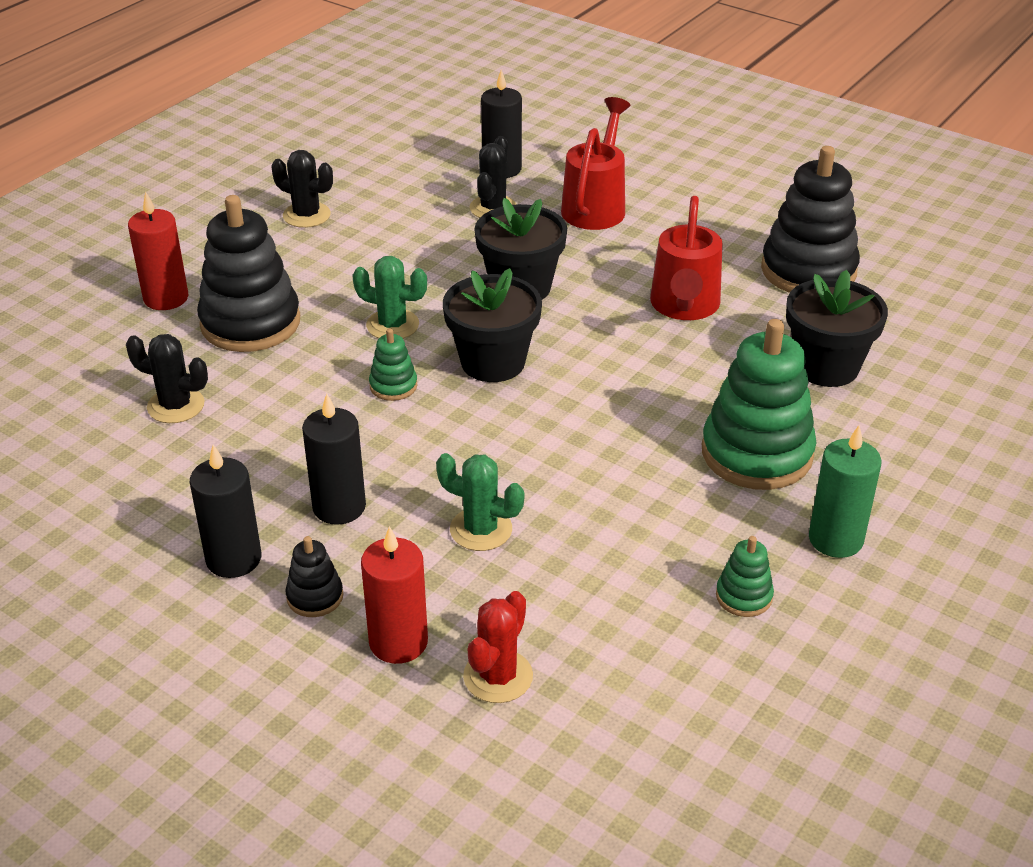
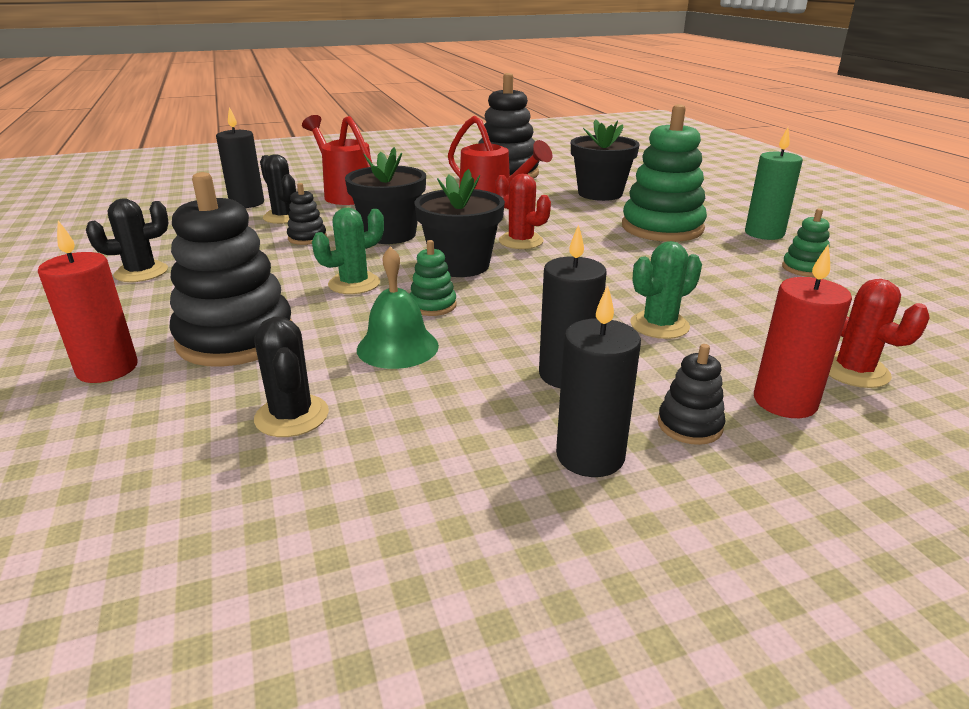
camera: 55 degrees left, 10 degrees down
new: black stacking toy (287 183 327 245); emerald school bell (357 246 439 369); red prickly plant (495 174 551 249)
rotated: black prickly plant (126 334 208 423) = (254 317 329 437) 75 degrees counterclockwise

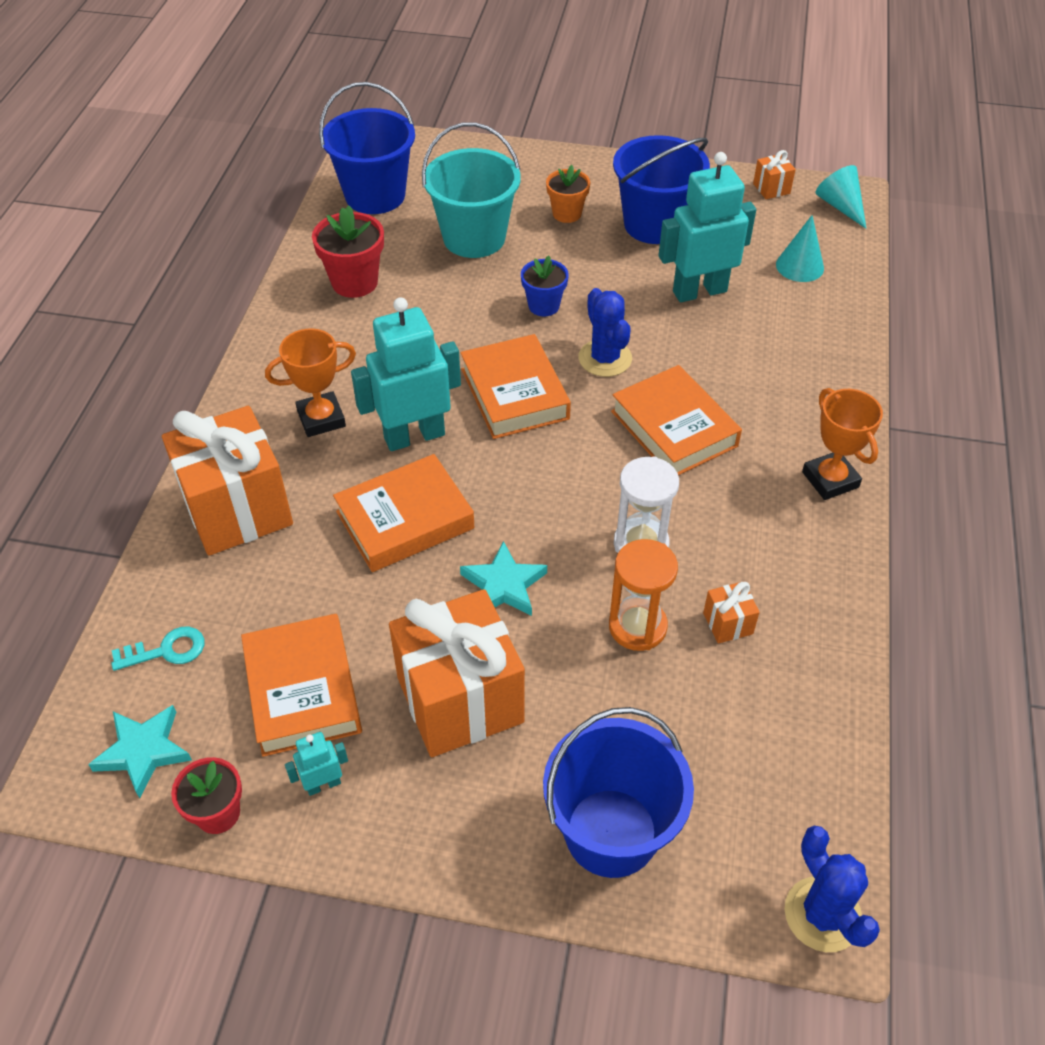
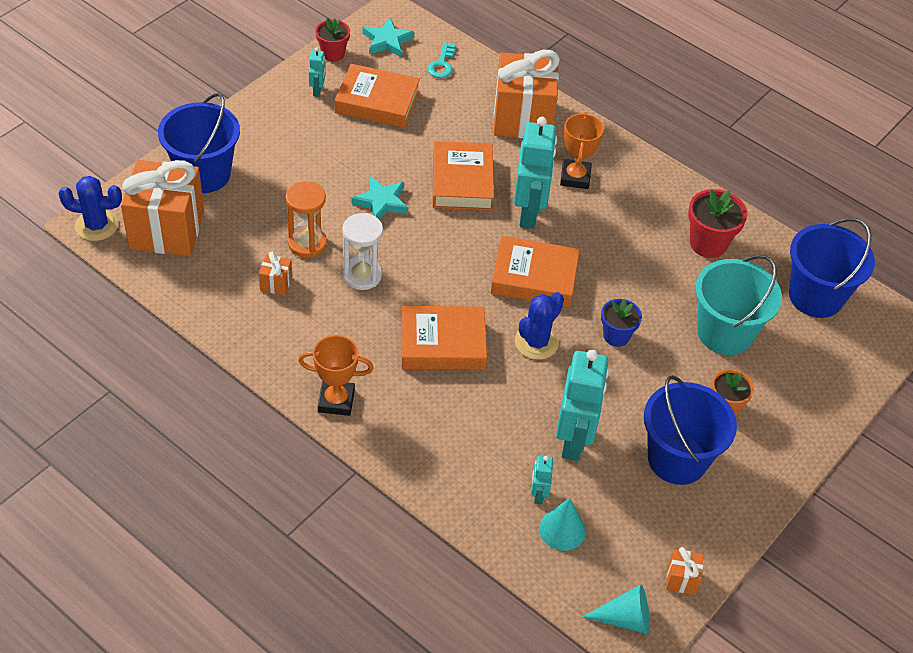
camera: 115 degrees right, 0 degrees up
new: aqua robot figure (531 456 553 504)
shifted: orange-coloured wrapped gift (389 589 525 757) to (121 160 204 256)
rotated: cobalt prickly plant (579 288 632 377) = (515 292 564 360) 60 degrees counterclockwise

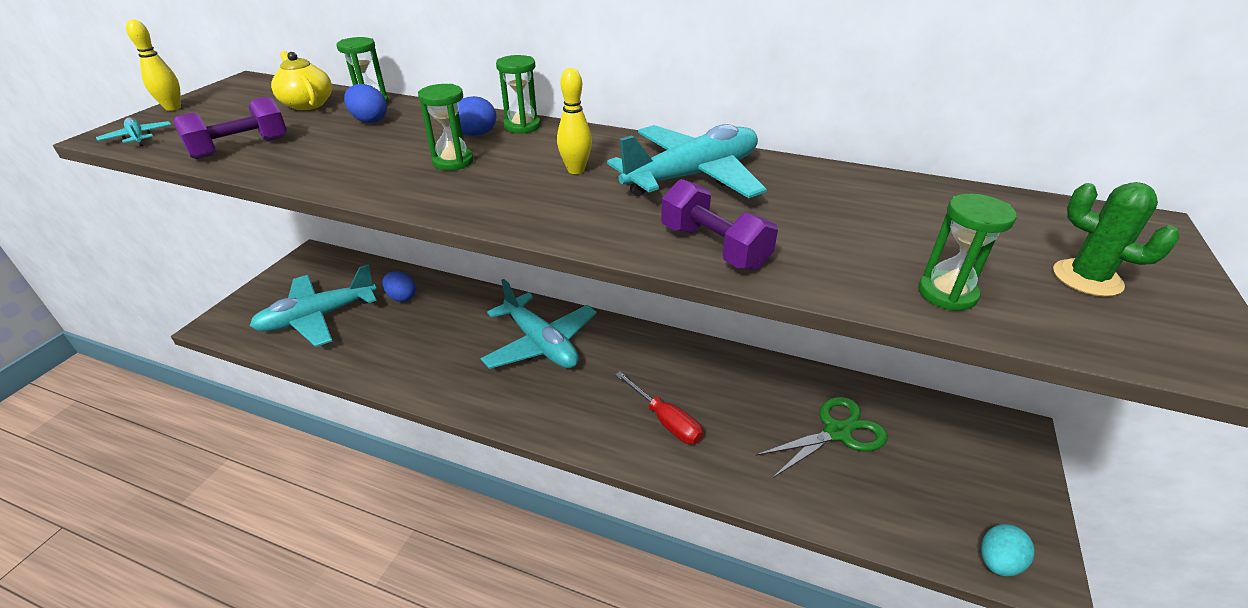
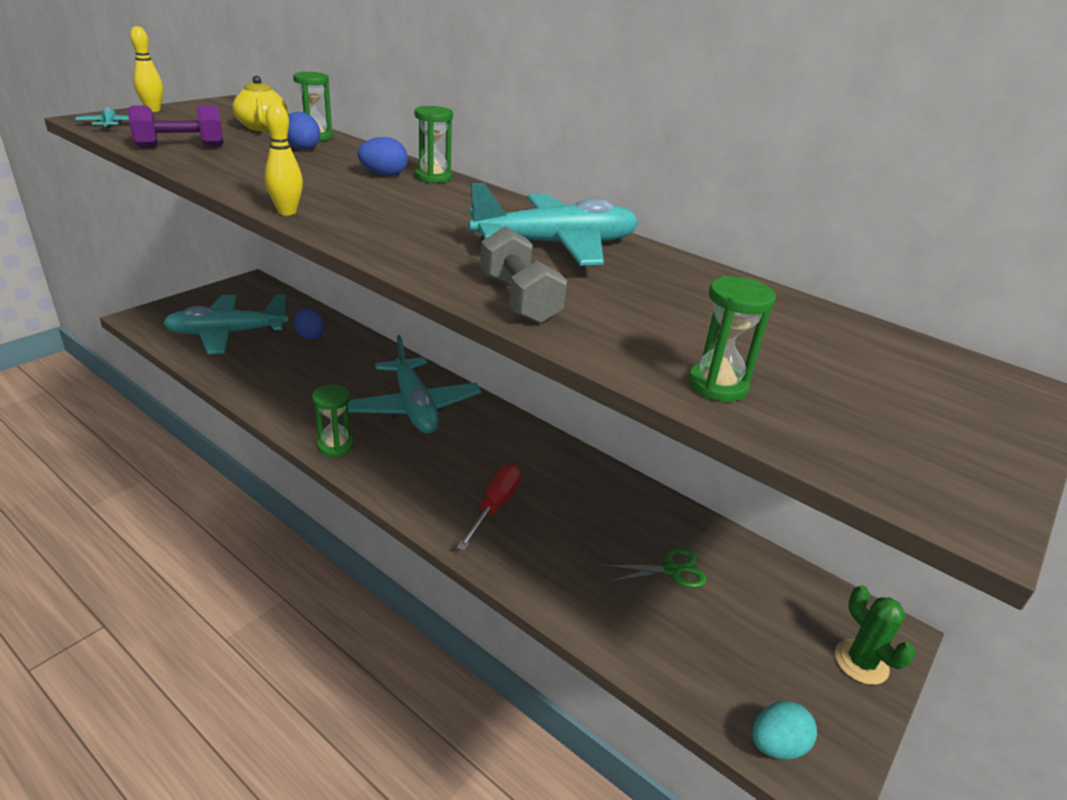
camera: 15 degrees right, 5 degrees down
shifted: bright yellow bowling pin (557 68 592 174) to (265 103 303 215); emerald sand timer (418 84 474 171) to (312 385 354 457); emerald prickly plant (1053 182 1179 297) to (835 585 915 685)
repainted: royal purple free weight (661 179 778 271) to ash-grey free weight (480 227 567 324)
rotated: red flat screwdriver (615 371 703 444) = (457 464 522 551) 135 degrees counterclockwise
scaled: emerald pair of scissors (755 397 888 478) = (604 548 707 588) x0.65

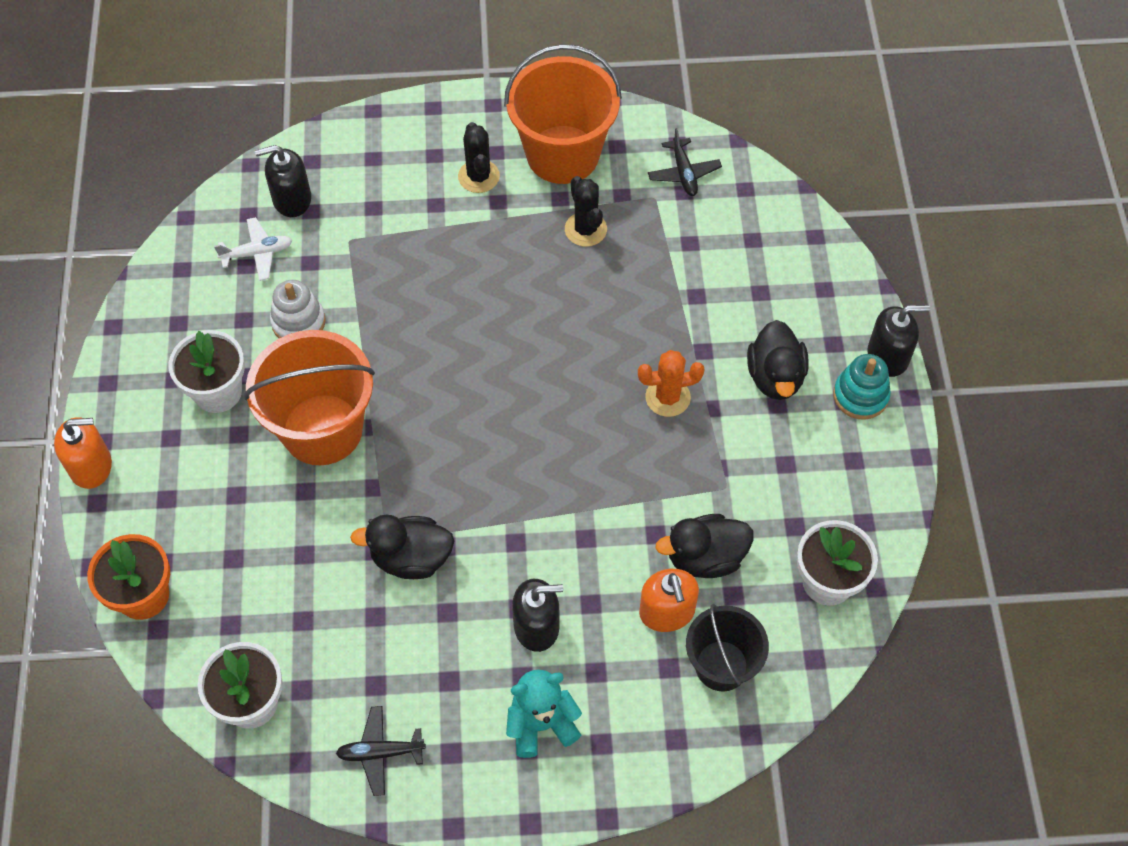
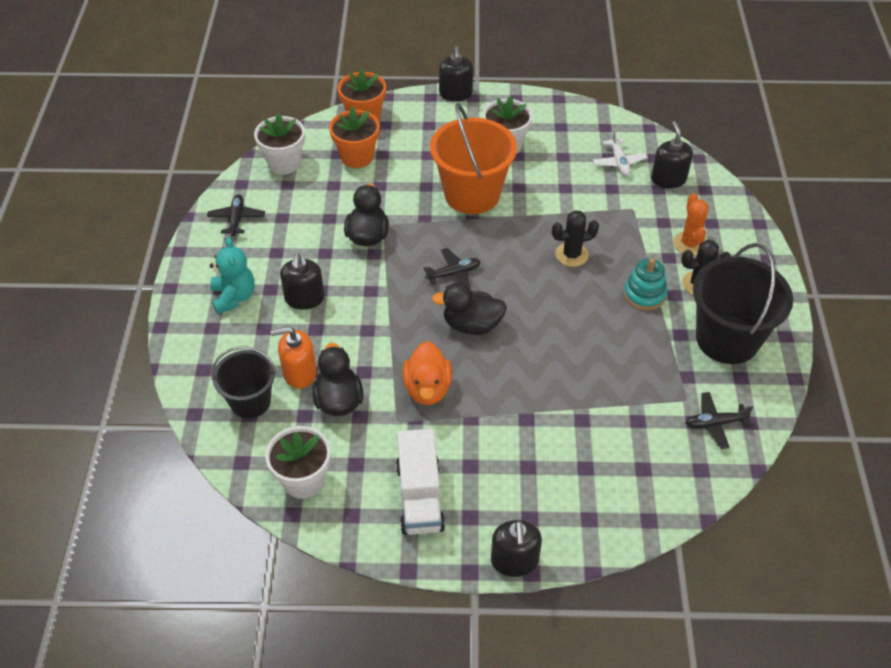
camera: 95 degrees right, 10 degrees down
gone: pure white stacking toy (270 280 326 338)
new: orange-coloured potted plant (329 107 380 168); pure white truck (396 429 445 535); orange-coloured duck (402 341 452 405); black plane (424 248 481 288)
shifted: black duck (747 320 809 400) to (432 282 507 335); black prickly plant (565 176 607 247) to (552 210 599 267); aqua stacking toy (833 354 891 420) to (624 258 667 311); orange-coloured prickly plant (638 350 705 417) to (673 193 709 256)
repainted: orange-coloured pump bottle (54 417 112 489) to black pump bottle (439 46 473 101); orange-coloured pail (504 44 622 184) to black pail (693 243 793 364)

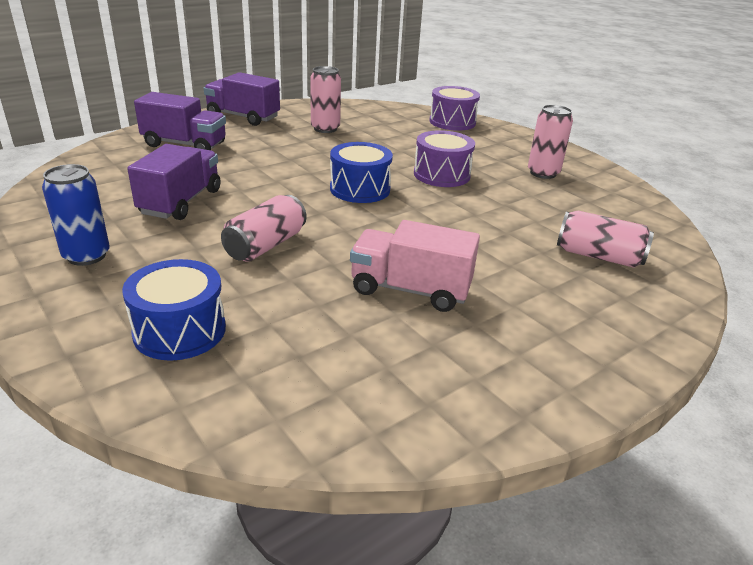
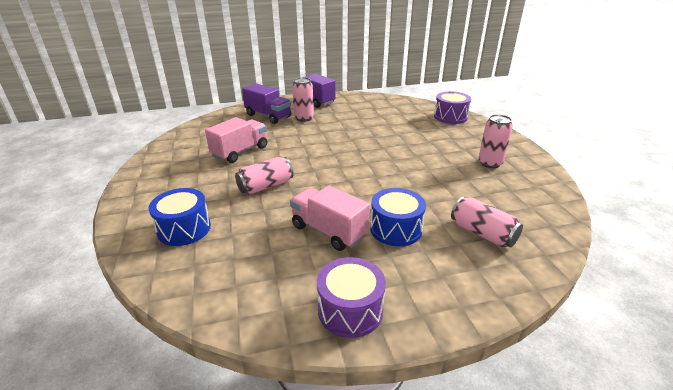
camera: 25 degrees right, 0 degrees up
gone: cobalt can (42 164 110 266)
shifted: rosy can (310 66 341 133) to (292 77 314 122); royal purple toy drum (414 130 475 187) to (317 257 386 338); cobalt toy drum (330 142 393 203) to (370 188 426 246)
repainted: royal purple truck (127 144 220 220) to rosy truck (205 117 267 163)

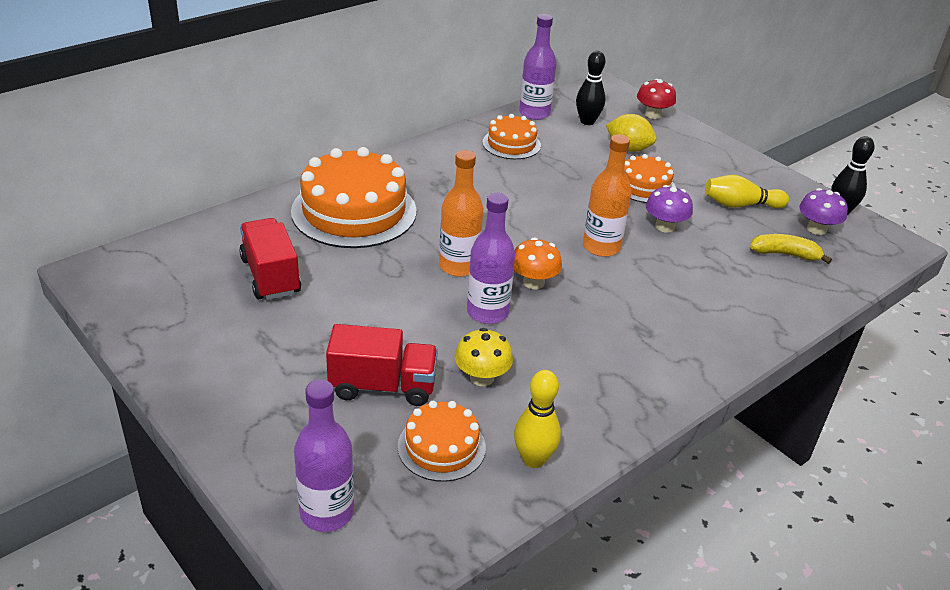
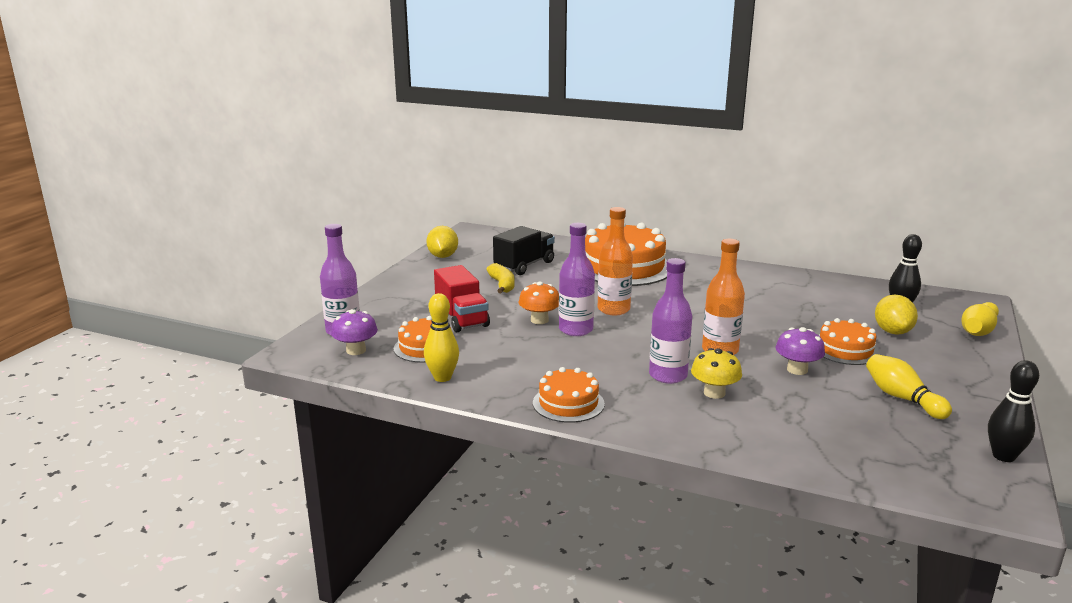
camera: 65 degrees right, 15 degrees down
new: bright yellow toy lemon (426 226 458 258)
shifted: royal purple toadstool (799 188 848 235) to (331 309 378 355); bright yellow banana fruit (750 234 832 264) to (486 263 515 293); orange-coloured toadstool (514 237 562 289) to (519 281 559 324); orange-coloured layer cake (482 114 541 159) to (533 367 605 423); royal purple bottle (519 14 556 120) to (649 258 692 384); bright yellow toadstool (455 328 513 386) to (691 348 742 399)
swapped: red toadstool (637 79 676 119) to bright yellow bowling pin (961 302 999 336)
repainted: red truck (239 218 301 300) to black truck (493 226 555 275)

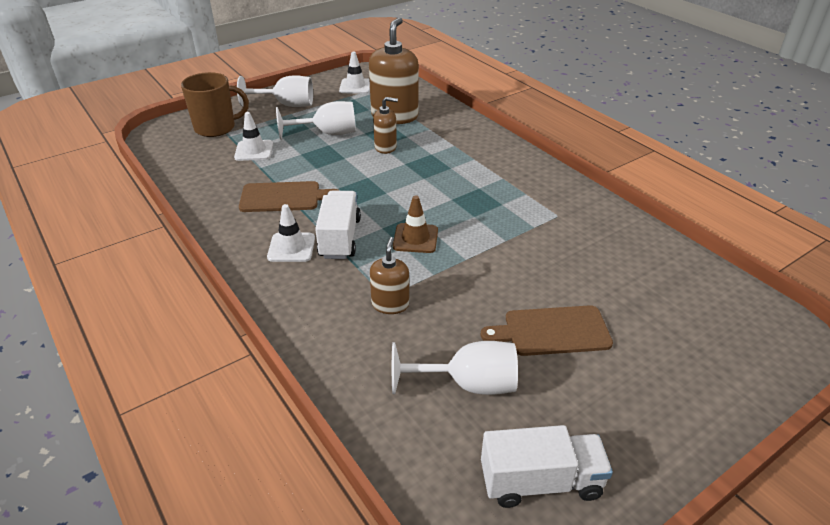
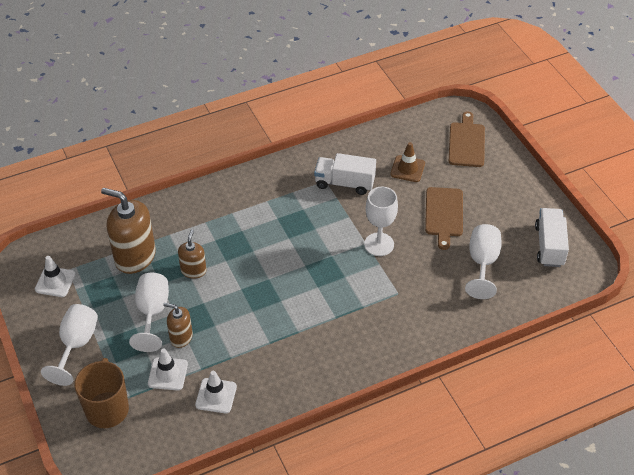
camera: 80 degrees left, 10 degrees up
new: pure white goblet (364 187 398 256)
shifted: dark brown pump bottle (370 237 409 314) to (163 303 193 348); pure white traffic cone (267 204 315 262) to (195 371 237 413); pure white truck (315 191 361 259) to (314 153 376 195); dark brown traffic cone (393 195 438 253) to (390 142 425 182); dark brown chopping board (239 181 340 212) to (449 111 485 167)

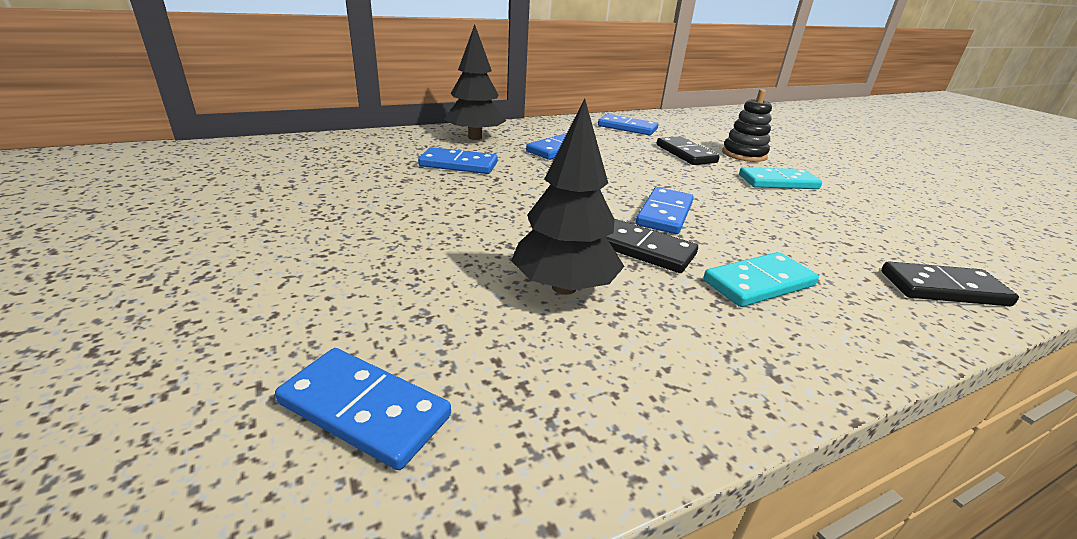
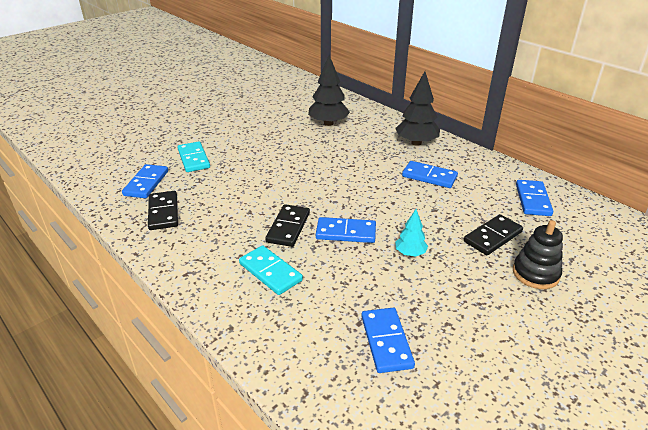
camera: 75 degrees right, 5 degrees up
new: aqua tree (395 209 428 257)
shifted: black domino piece (881 261 1019 306) to (148 191 178 230); aqua domino piece (739 167 822 189) to (177 142 210 172); black tree (511 98 624 295) to (308 55 350 126); cobalt domino piece (418 147 498 174) to (361 308 415 373)

